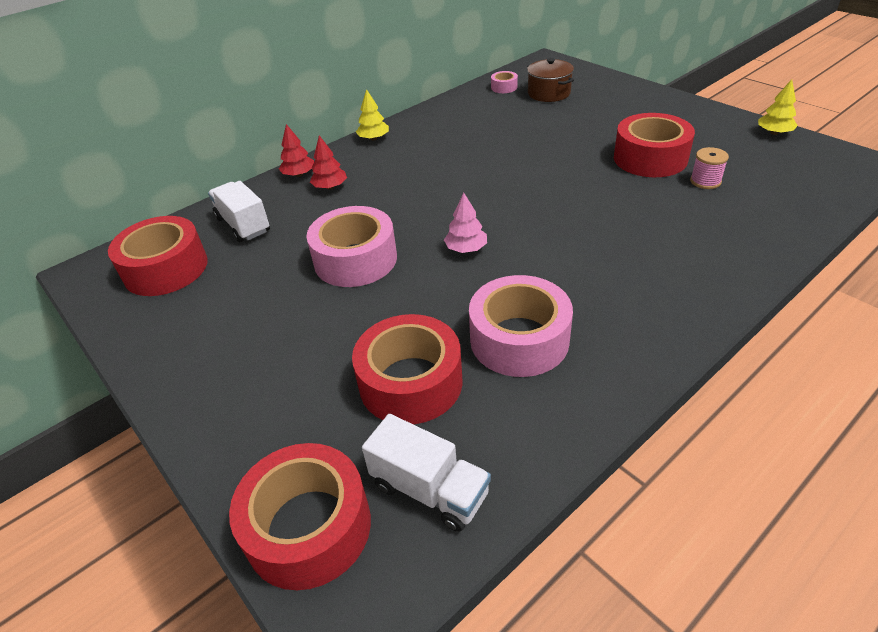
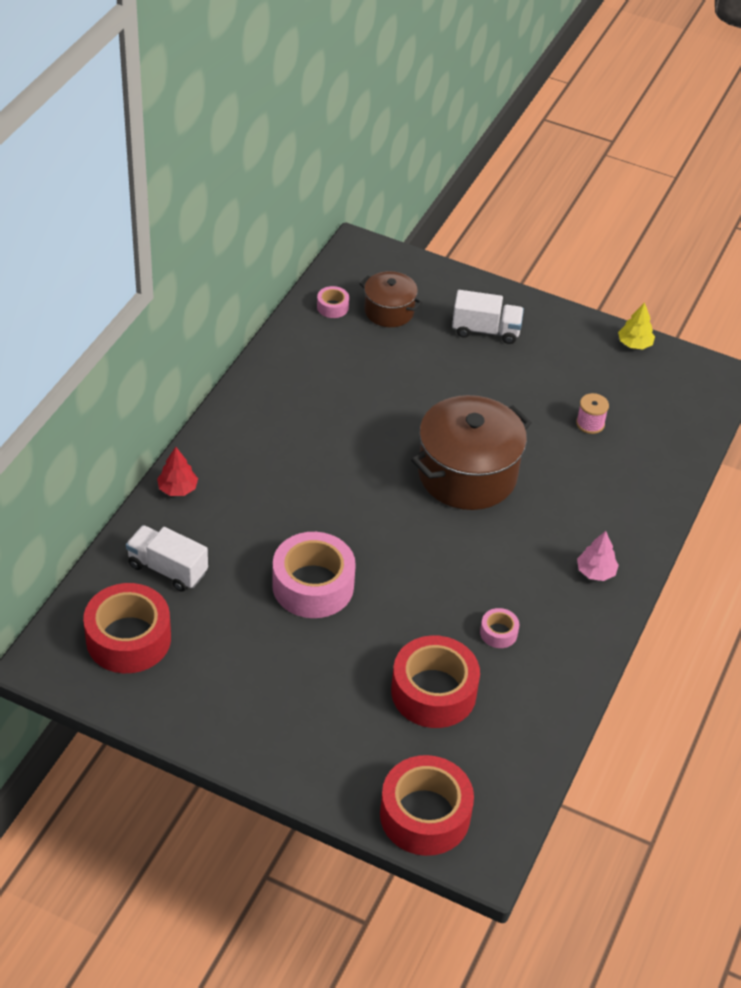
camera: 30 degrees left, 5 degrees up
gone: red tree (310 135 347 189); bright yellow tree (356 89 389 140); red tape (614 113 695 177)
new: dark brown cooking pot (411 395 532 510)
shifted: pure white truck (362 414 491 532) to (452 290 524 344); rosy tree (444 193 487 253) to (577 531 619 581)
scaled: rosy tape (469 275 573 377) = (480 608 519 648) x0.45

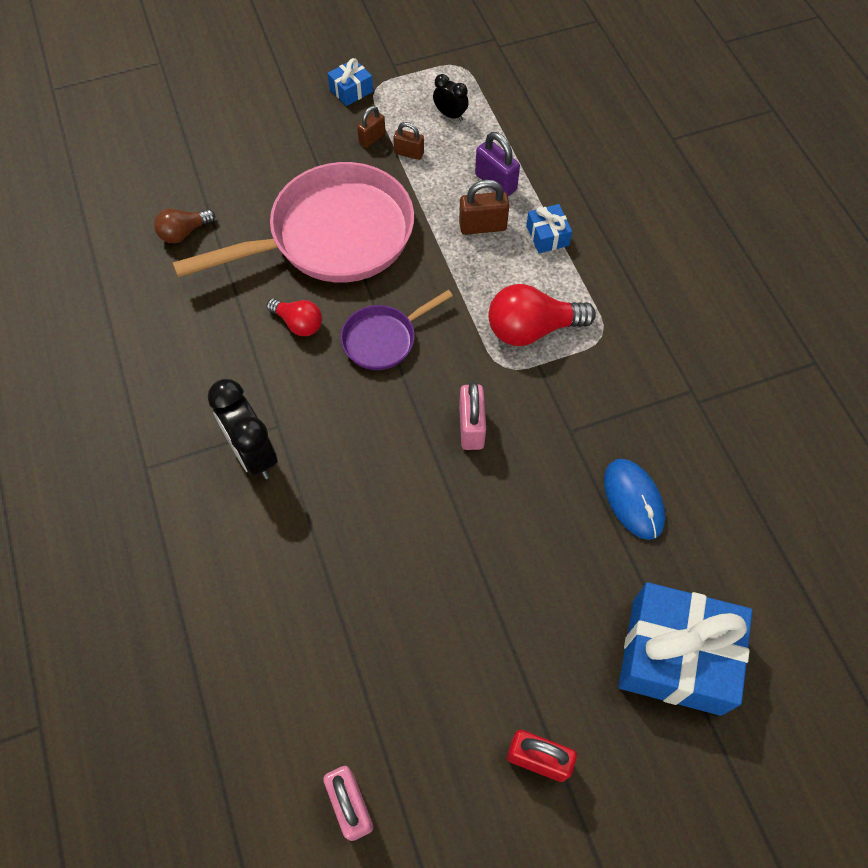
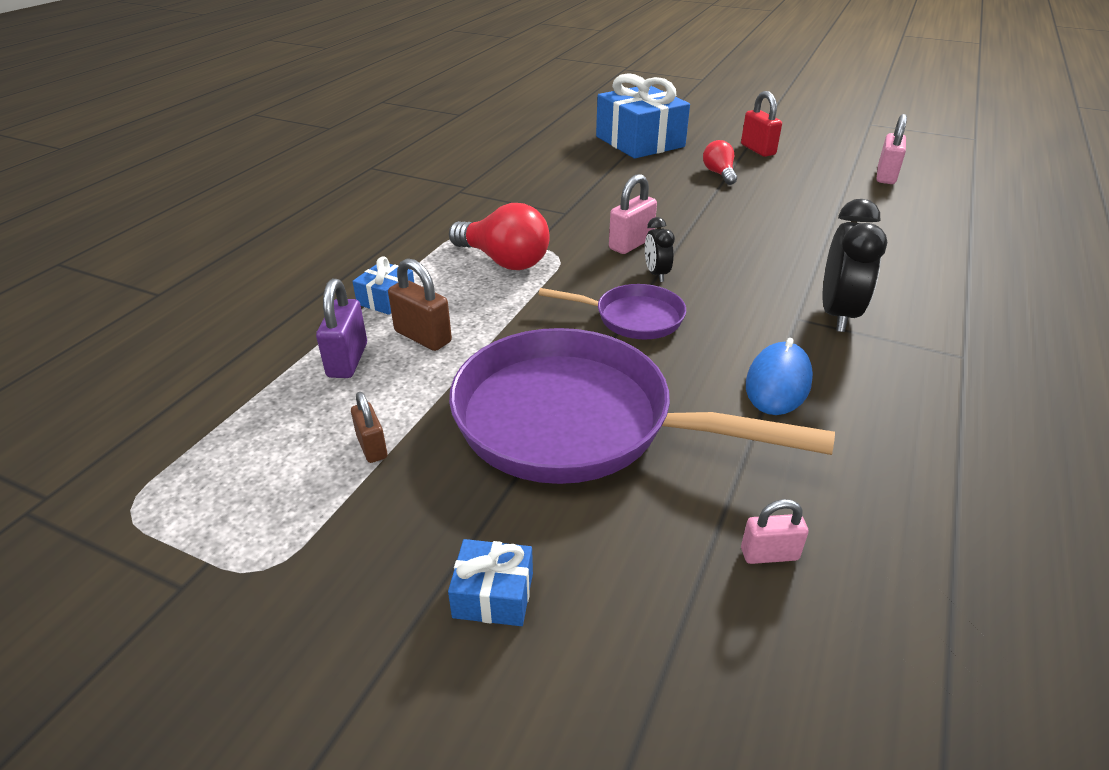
camera: 135 degrees left, 25 degrees down
gone: dark brown small lock (357 106 385 148)
shifted: cobalt wrapped gift (328 58 373 106) to (448 539 533 626); black clock (433 74 469 121) to (645 217 675 282); red lightbulb (267 298 322 336) to (703 140 737 185); cobalt mouse (604 459 665 540) to (746 338 813 415)
swapped: dark brown lightbulb (154 208 215 243) to rosy small lock (741 499 809 564)
repainted: rosy frying pan (173 162 414 283) to royal purple frying pan (449 328 835 484)

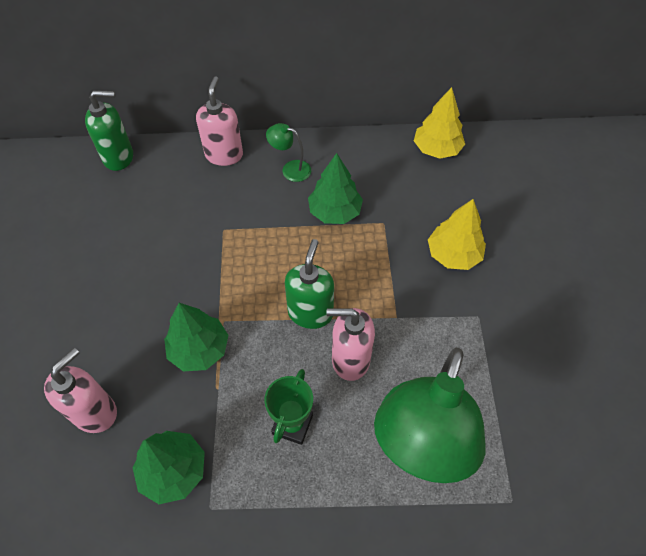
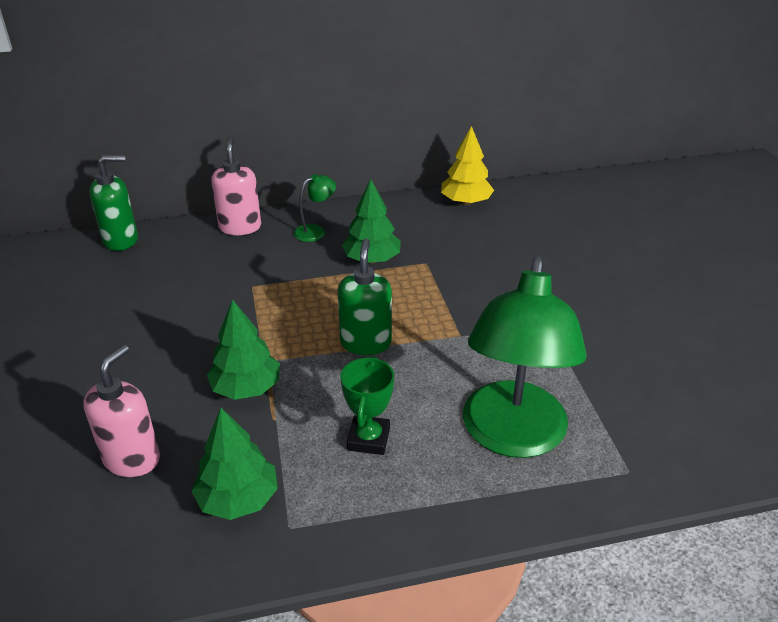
camera: 10 degrees left, 20 degrees down
gone: rosy pump bottle (327 308 375 381); bright yellow tree (428 199 486 270)
rotated: emerald lamp (266 123 311 182) = (293 174 336 242) 135 degrees clockwise

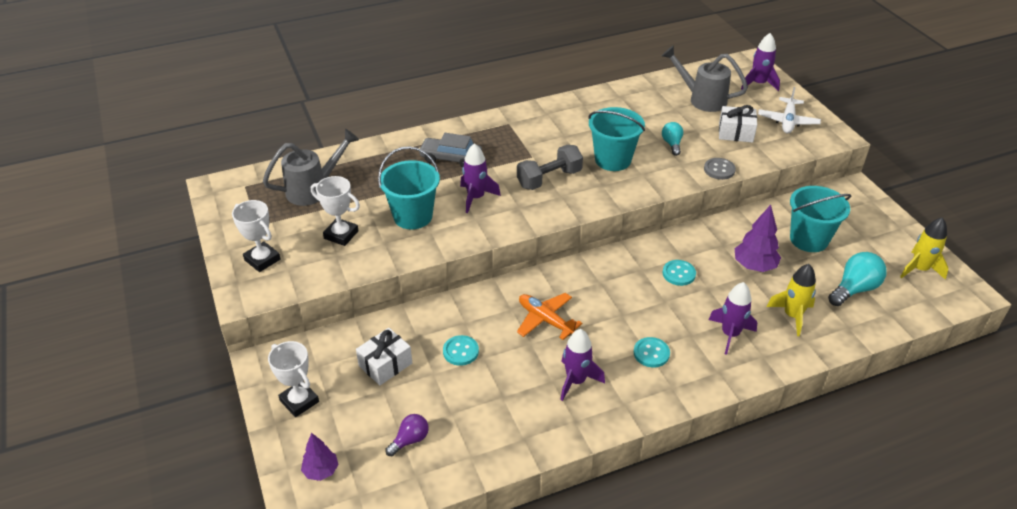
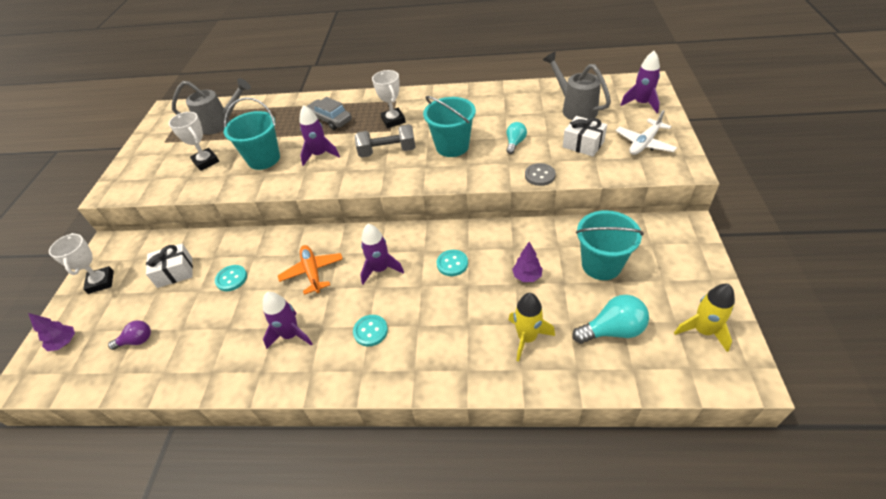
camera: 30 degrees right, 5 degrees up
shifted: royal purple toy rocket (709 282 758 355) to (360 224 404 284); pure white trophy (232 200 281 272) to (372 70 406 128)
scaled: royal purple tree (735 205 781 272) = (512 242 542 282) x0.65

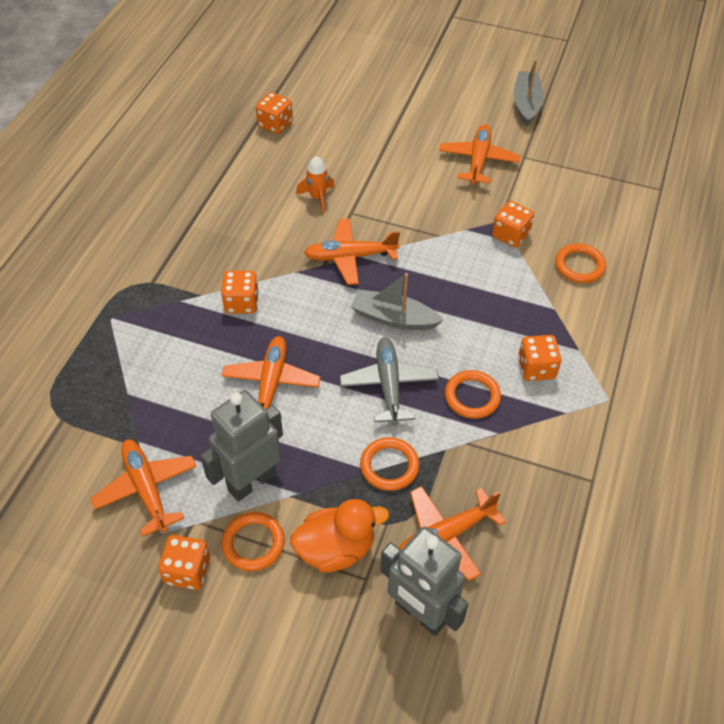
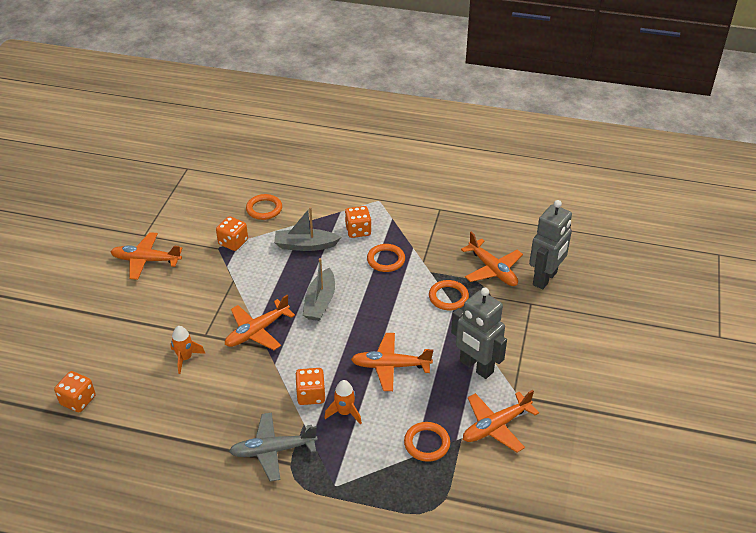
camera: 95 degrees left, 10 degrees down
gone: orange-coloured die (158 535 210 590); orange-coloured duck (290 499 389 573)
new: orange-coloured toy rocket (324 380 362 425)
shifted: ash-grey plane (340 337 439 426) to (229 413 318 481); ash-grey sailboat (514 59 544 126) to (274 207 341 251); orange-coloured hoop (222 512 285 571) to (404 422 450 462)
rotated: orange-coloured plane (304 218 400 285) = (225 295 295 350) 60 degrees clockwise

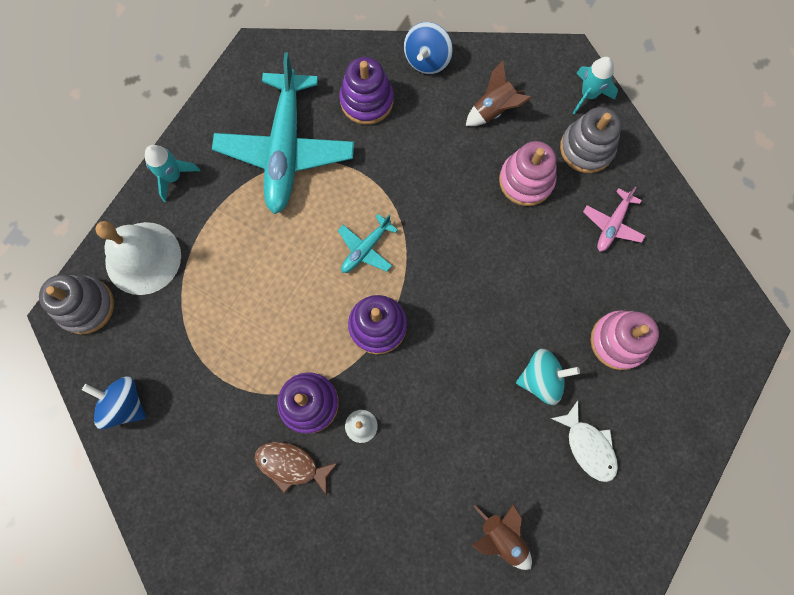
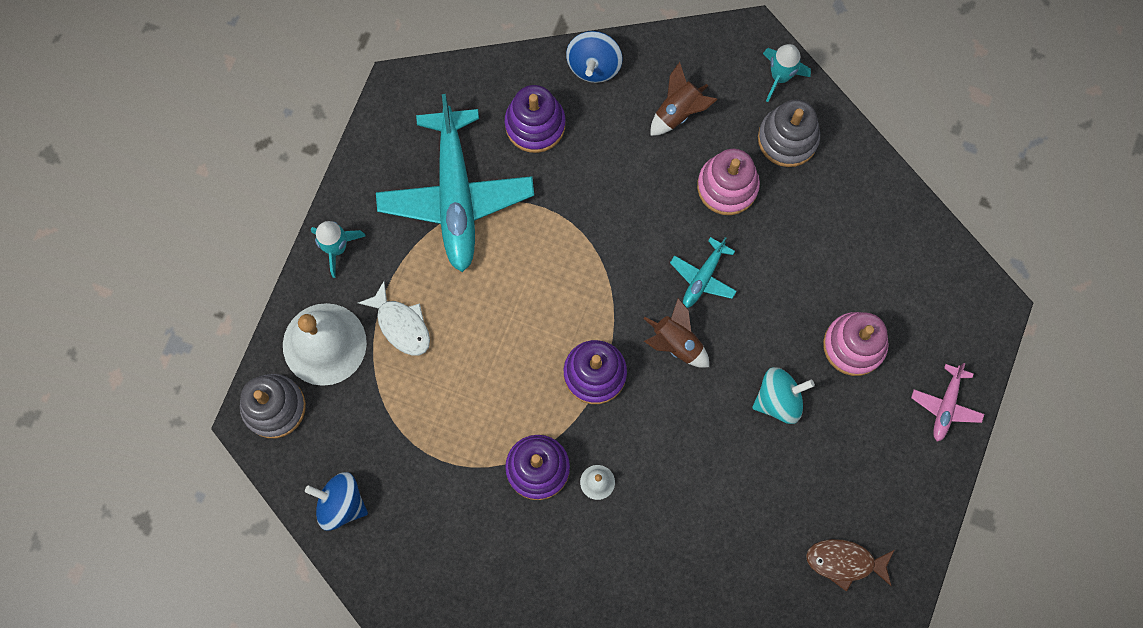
camera: 10 degrees left, 0 degrees up
shifted: pure white fish figure (550 401 618 482) to (358 281 430 356); dark brown toy rocket (472 504 532 570) to (643 298 709 368); aqua plane (338 214 398 273) to (670 237 737 308); dark brown fish figure (255 442 337 496) to (806 539 894 592); rosy plane (583 186 645 251) to (911 363 984 442)

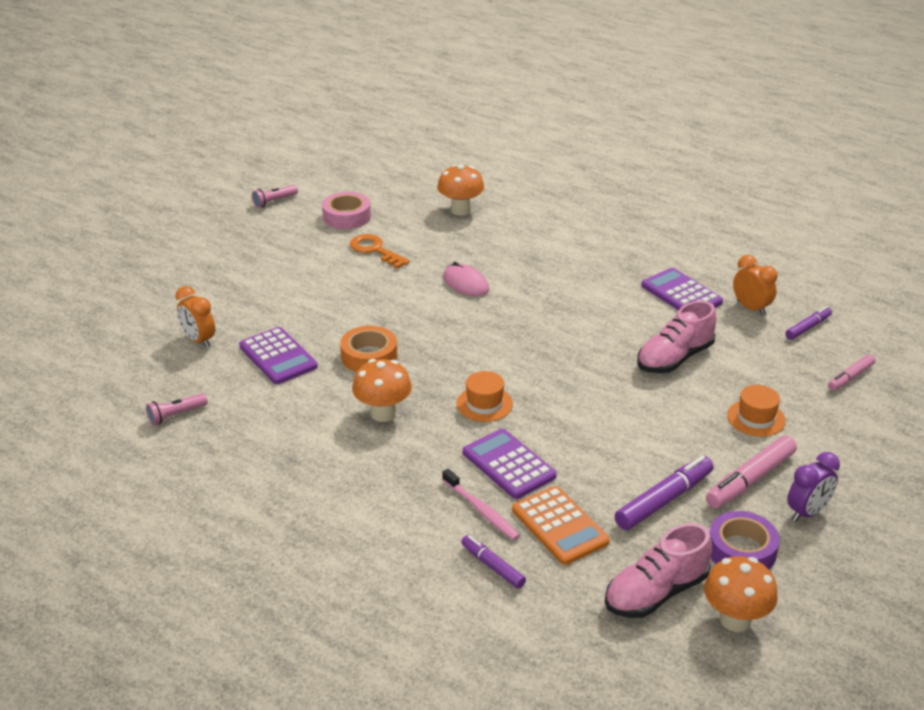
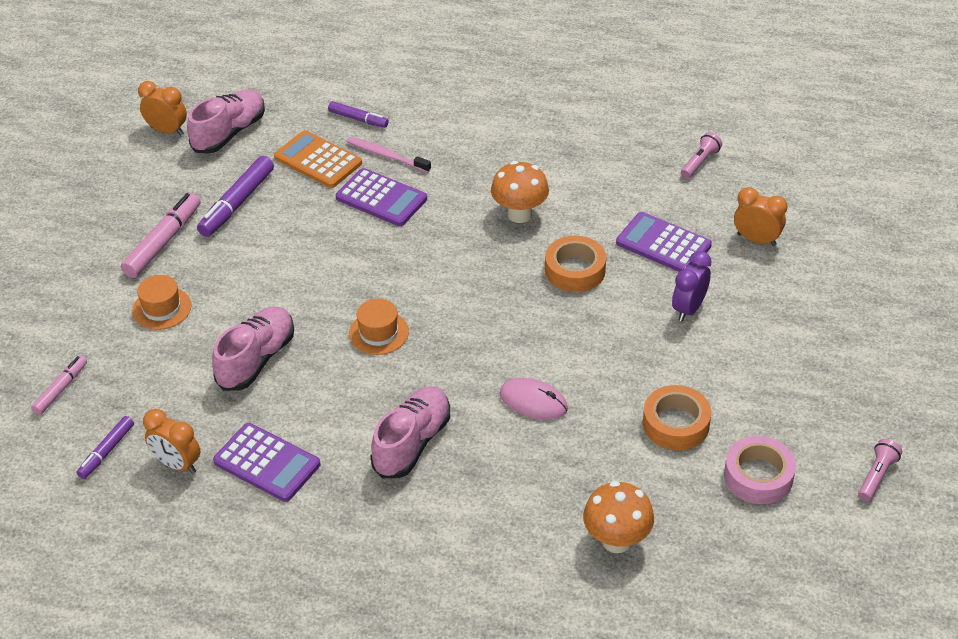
camera: 160 degrees right, 10 degrees up
gone: royal purple tape (710 511 780 569)
new: rosy lace-up shoe (371 386 450 478)
shifted: orange-coloured hat (457 371 513 422) to (349 299 409 355); royal purple clock (787 452 840 522) to (672 251 712 321)
swapped: orange-coloured toadstool (704 556 778 632) to orange-coloured clock (138 81 187 135); orange-coloured door key (350 234 410 269) to orange-coloured tape (643 385 711 450)

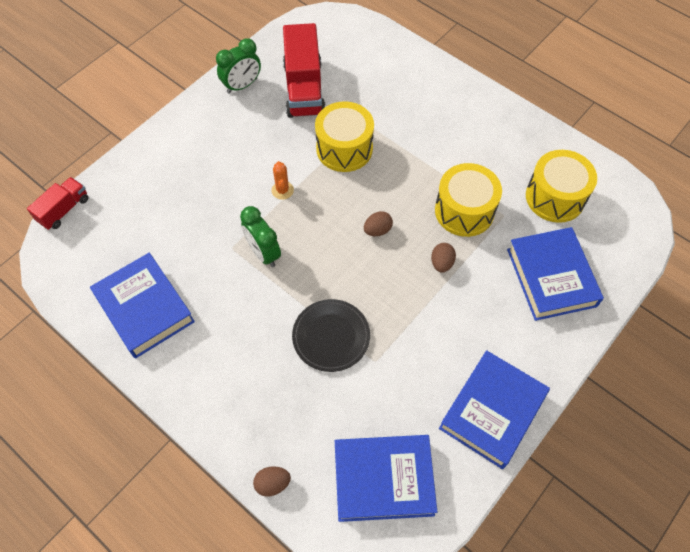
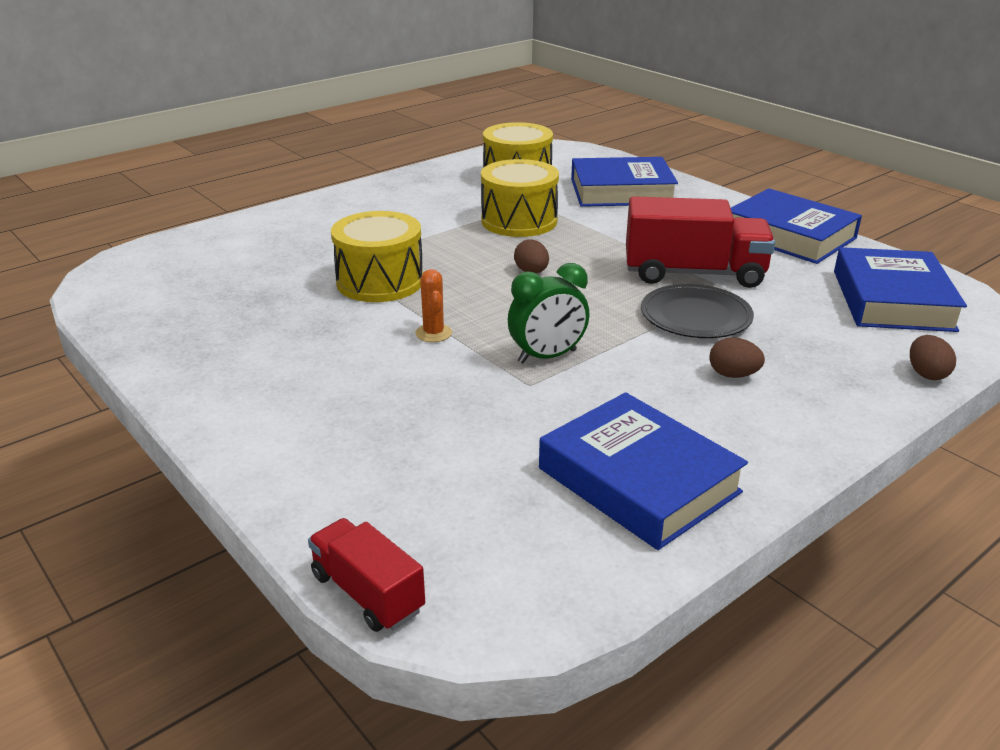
camera: 80 degrees left, 30 degrees down
gone: emerald clock (216 38 261 94)
shifted: red truck (283 23 326 118) to (626 196 775 288); dark brown egg shape (431 243 456 273) to (709 337 765 378)
rotated: orange-coloured prickly plant (272 161 294 200) = (415 269 452 342) 75 degrees clockwise; cobalt hardcover (90 253 195 359) = (539 392 748 550) 75 degrees clockwise

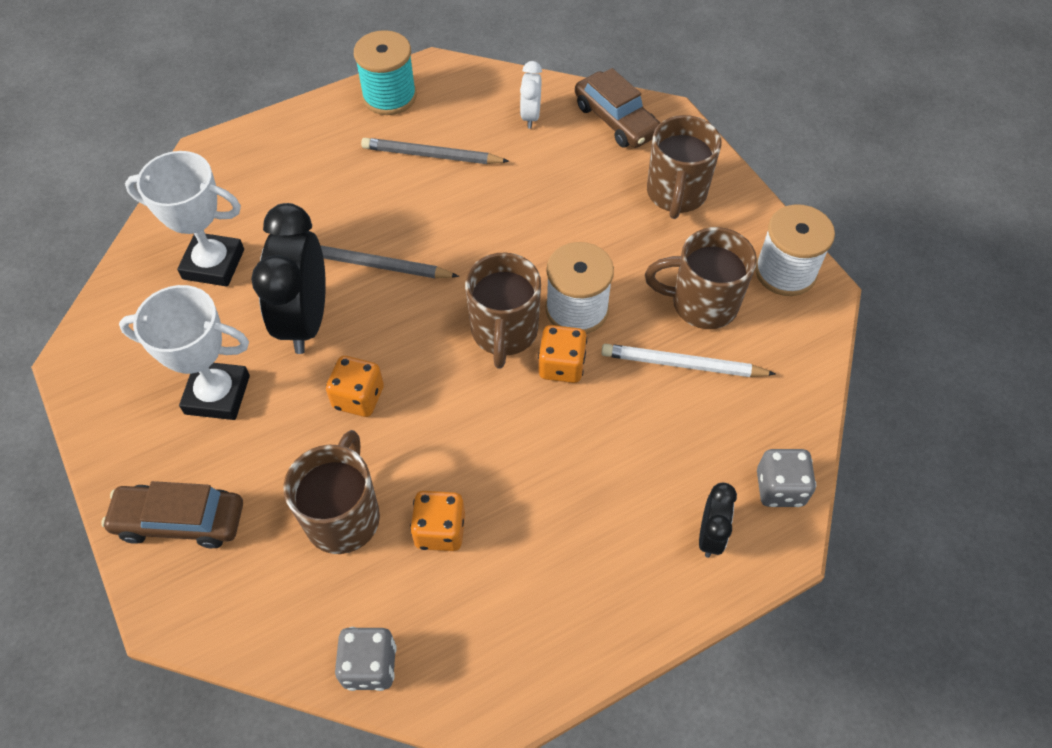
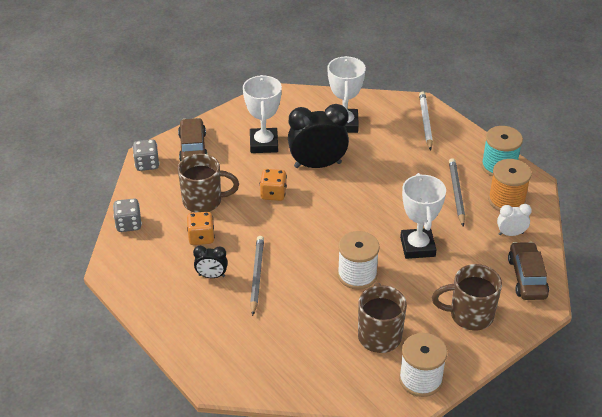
camera: 80 degrees right, 15 degrees down
gone: dark brown mug (465 253 541 369); orange-coloured die (538 325 587 383)
new: pure white trophy (400 173 446 259); orange-coloured bobbin (488 159 532 211)
shifted: ash-grey die (757 449 816 507) to (132 139 159 171); black clock (699 483 737 558) to (193 246 228 278); ash-grey wooden pencil (320 245 459 278) to (250 236 264 316); pure white wooden pencil (601 344 776 377) to (419 91 433 151)
rotated: dark brown automobile (575 68 660 148) = (508 242 549 300) 135 degrees clockwise

